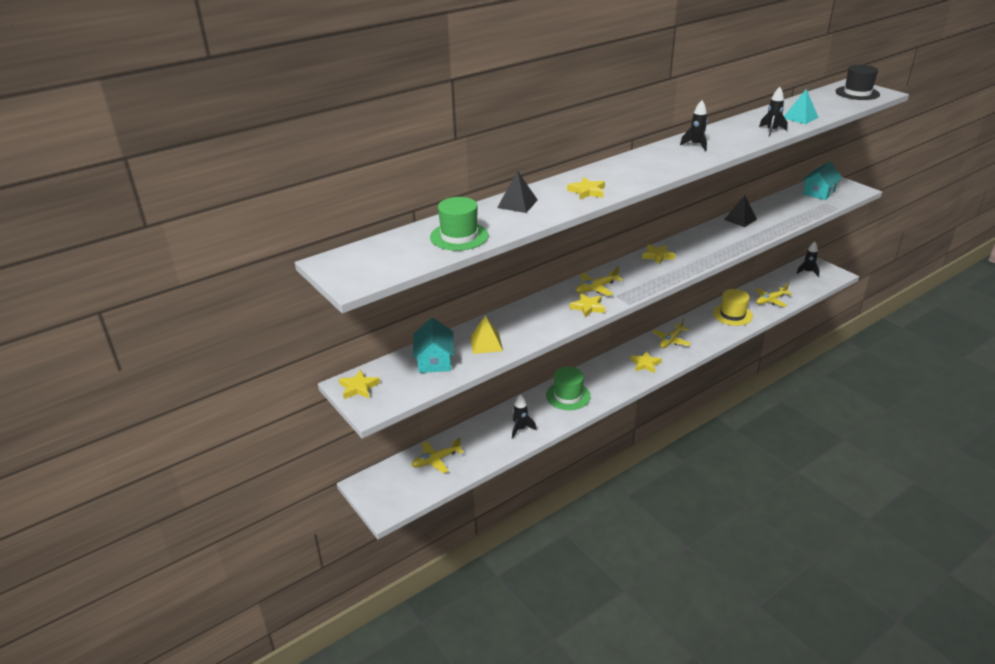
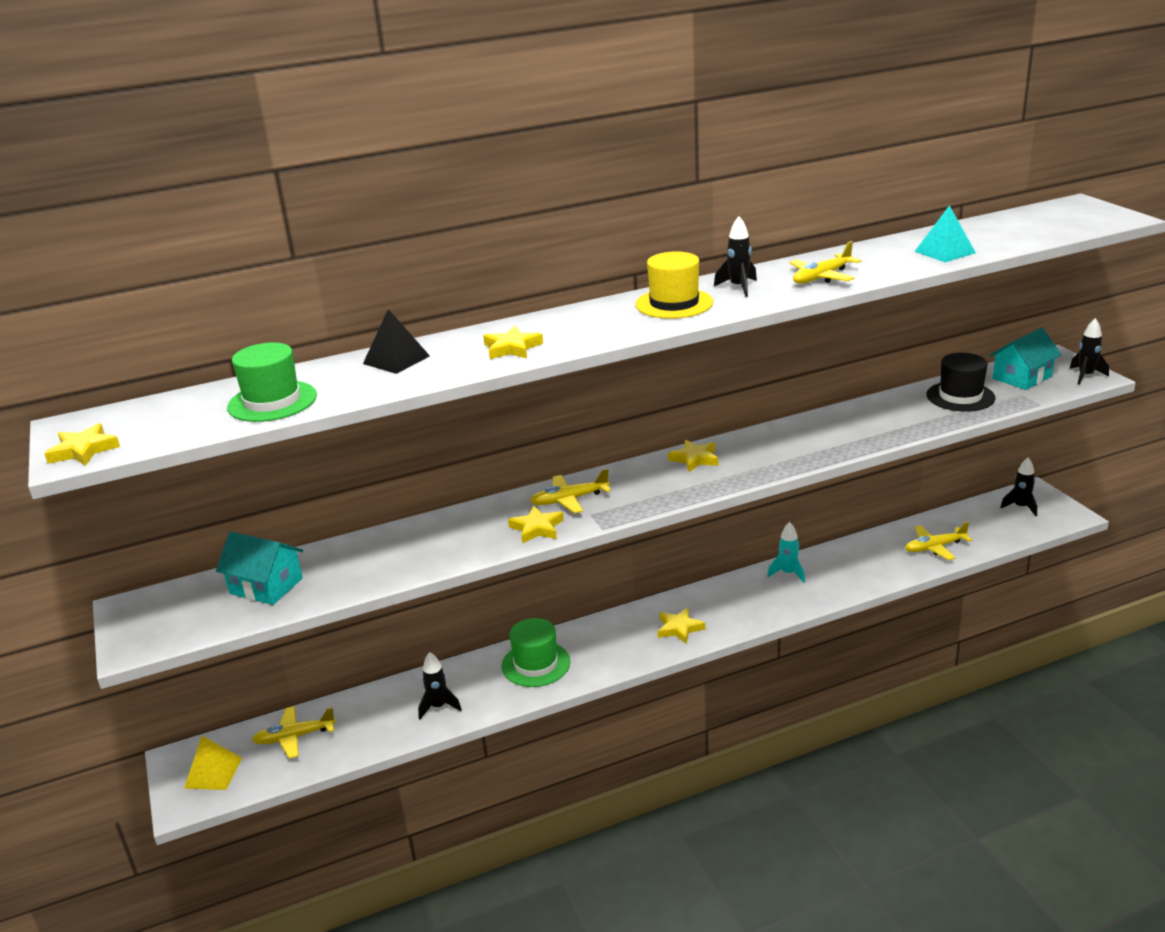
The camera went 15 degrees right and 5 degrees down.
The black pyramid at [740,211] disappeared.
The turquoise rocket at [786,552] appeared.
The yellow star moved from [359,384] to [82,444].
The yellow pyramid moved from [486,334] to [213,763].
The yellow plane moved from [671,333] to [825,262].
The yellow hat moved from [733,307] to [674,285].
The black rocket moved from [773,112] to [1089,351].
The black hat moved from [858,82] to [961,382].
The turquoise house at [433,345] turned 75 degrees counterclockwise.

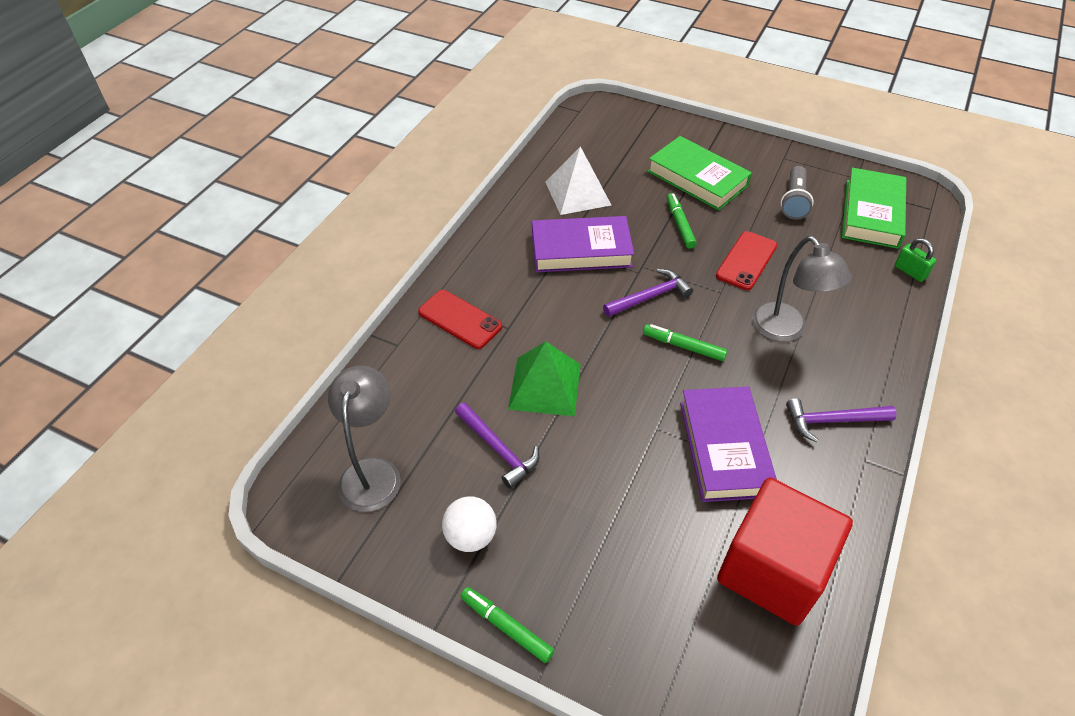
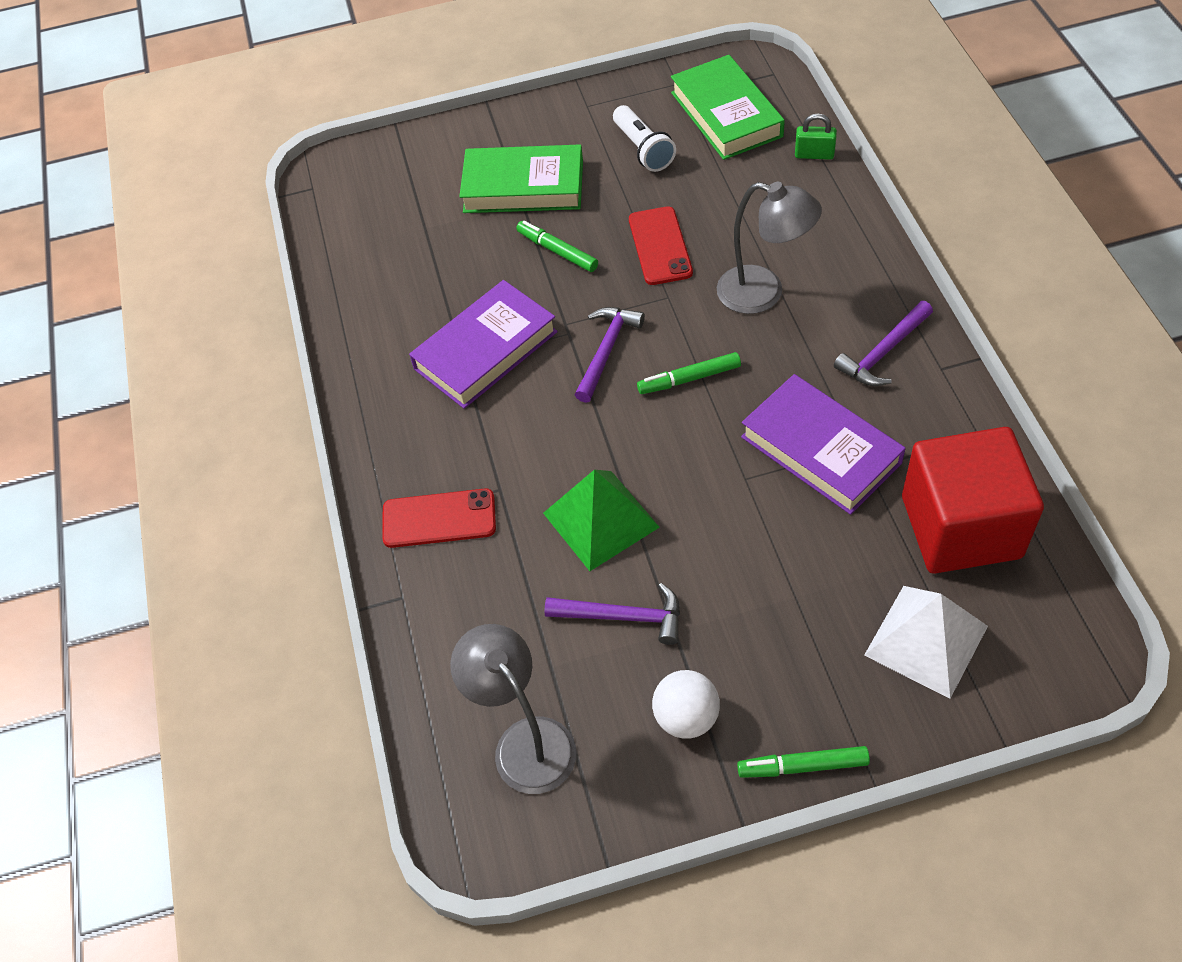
The camera went 35 degrees left and 5 degrees up.
The white pyramid moved from [578,181] to [926,642].
The grey flashlight at [797,193] became the white flashlight at [644,138].

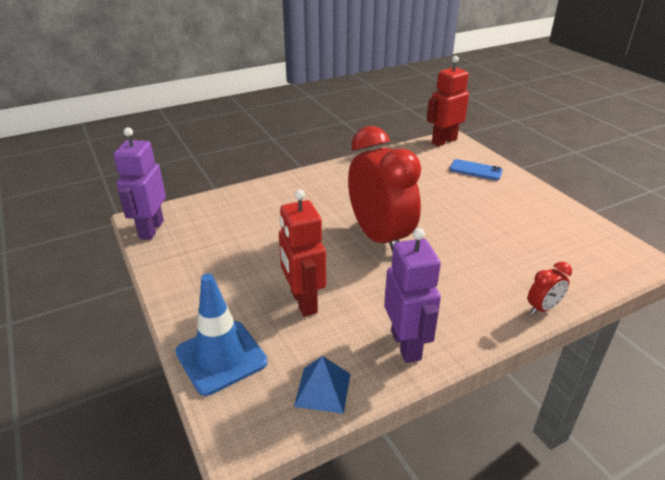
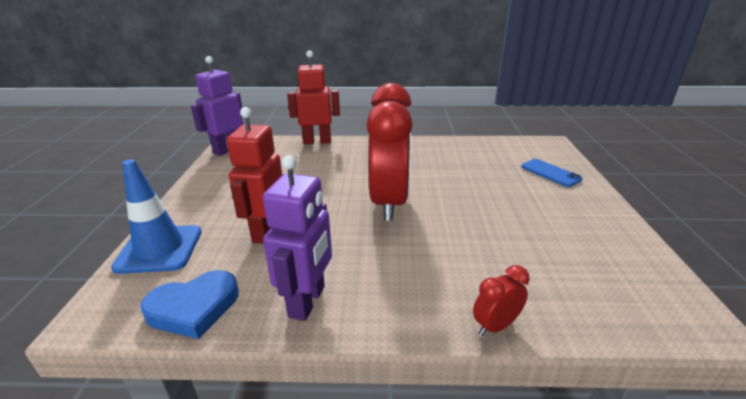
The camera went 30 degrees right and 5 degrees down.
The red robot moved from [448,101] to [313,97].
The blue pyramid at [322,385] was replaced by the blue heart at [189,304].
The red clock at [550,288] turned 150 degrees clockwise.

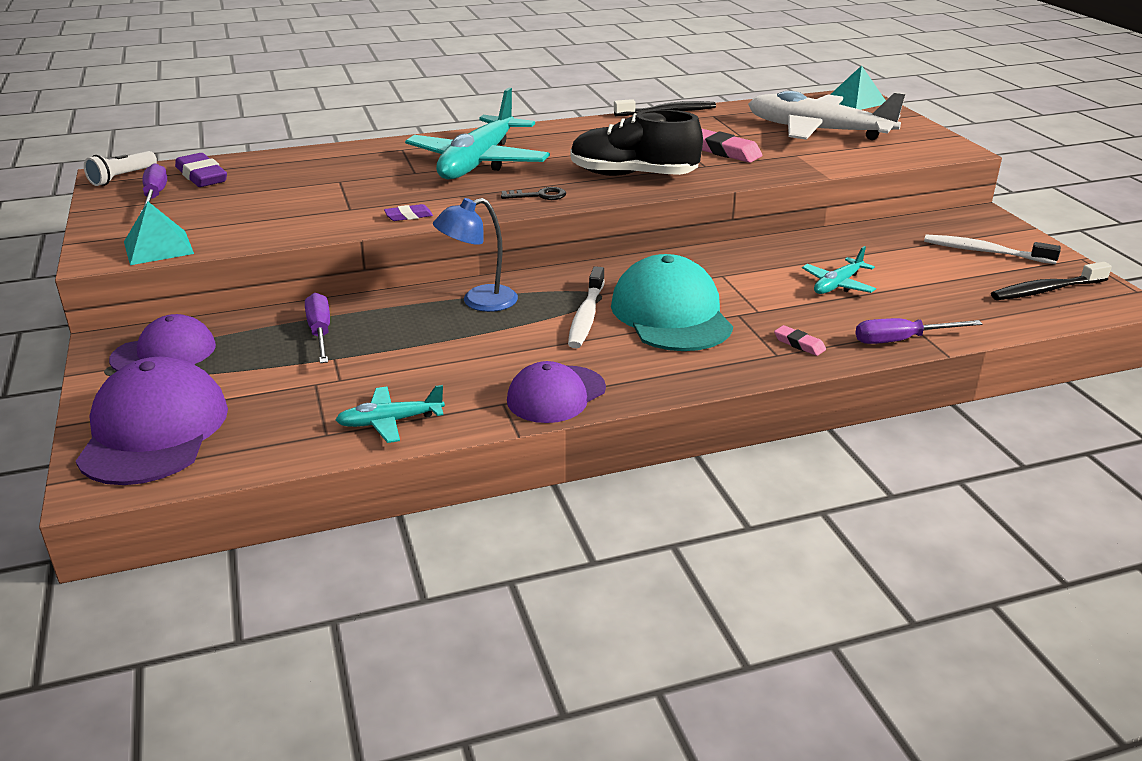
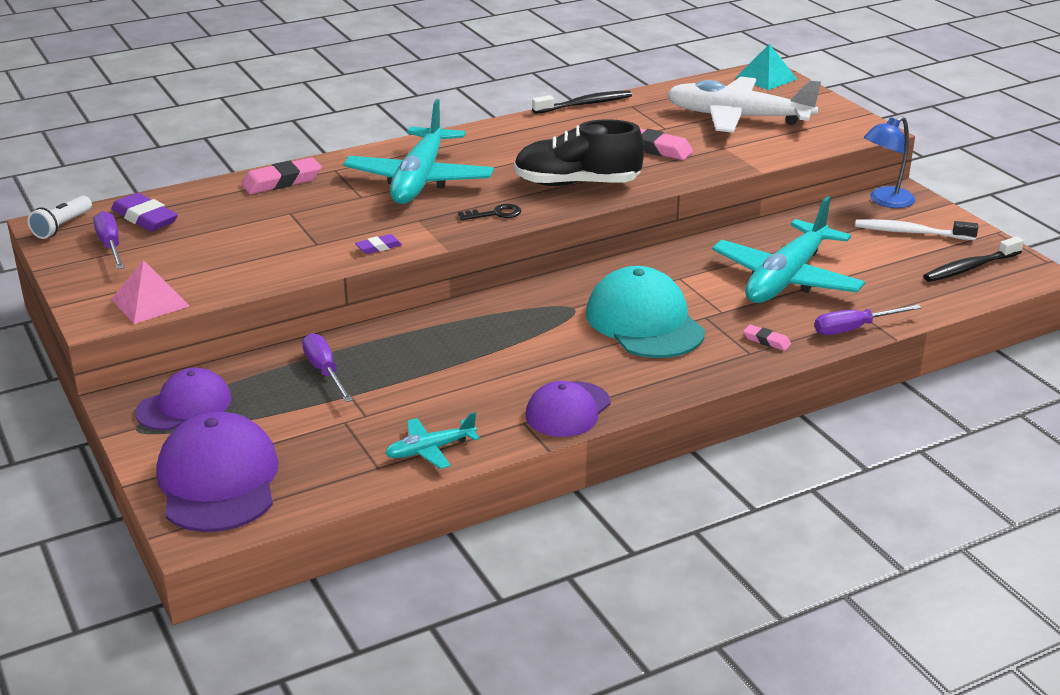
The camera went 10 degrees left and 0 degrees up.
The white toothbrush at [586,307] disappeared.
The pink eraser at [281,175] appeared.
The blue lamp moved from [475,255] to [889,162].
The turquoise pyramid at [159,233] became the pink pyramid at [150,292].
The turquoise plane at [839,270] changed to 2.14 times the size.

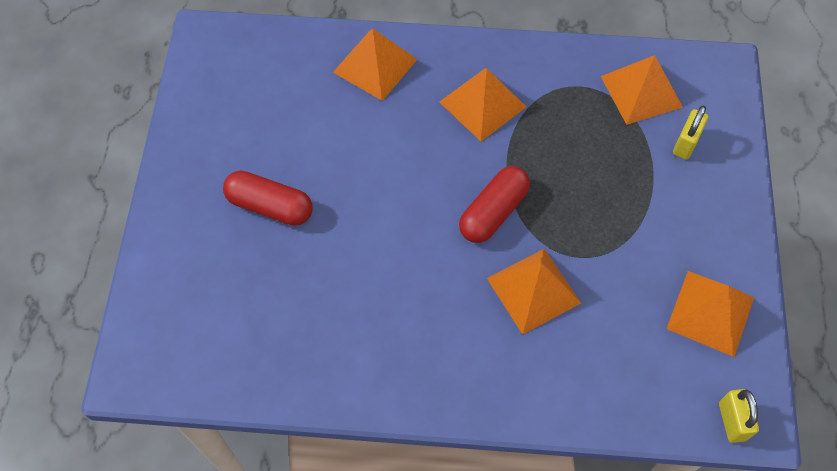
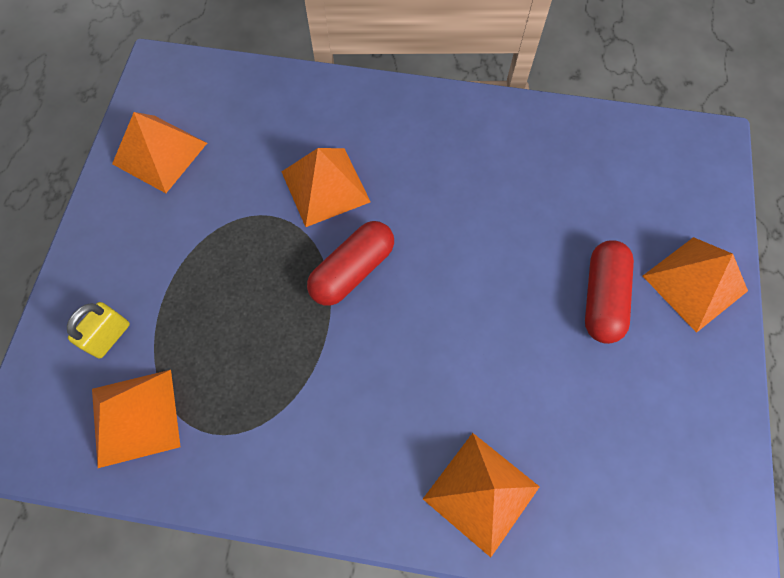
The camera went 175 degrees left and 5 degrees up.
The yellow padlock at [739,416] disappeared.
The orange pyramid moved from [482,104] to [695,285].
The red capsule at [268,198] turned 75 degrees clockwise.

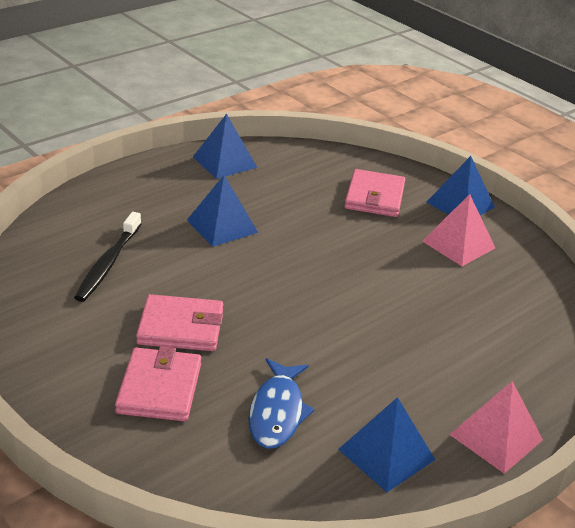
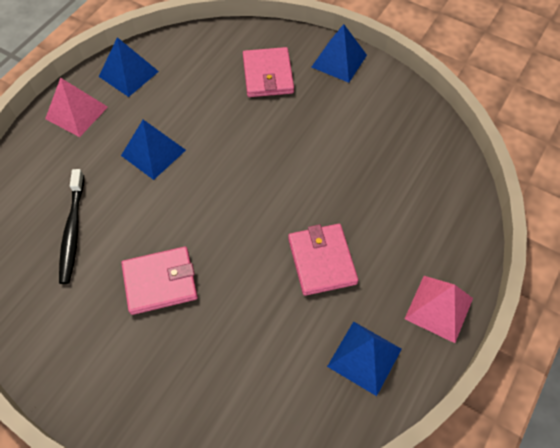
The camera went 15 degrees left and 25 degrees up.
The blue fish at [281,403] disappeared.
The pink wallet moved from [158,383] to [323,260].
The pink pyramid moved from [458,230] to [76,107].

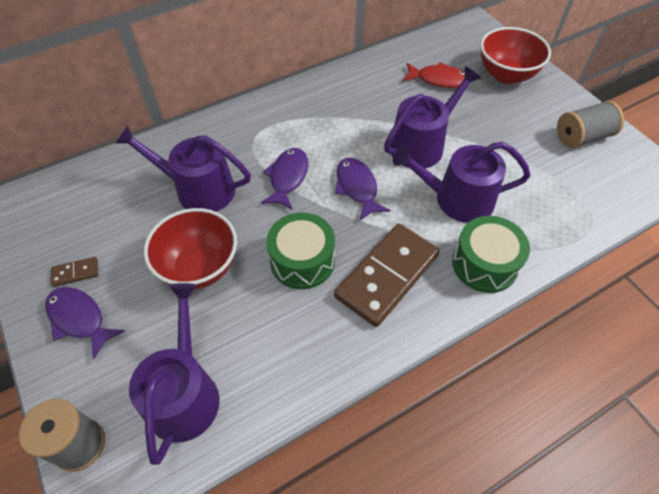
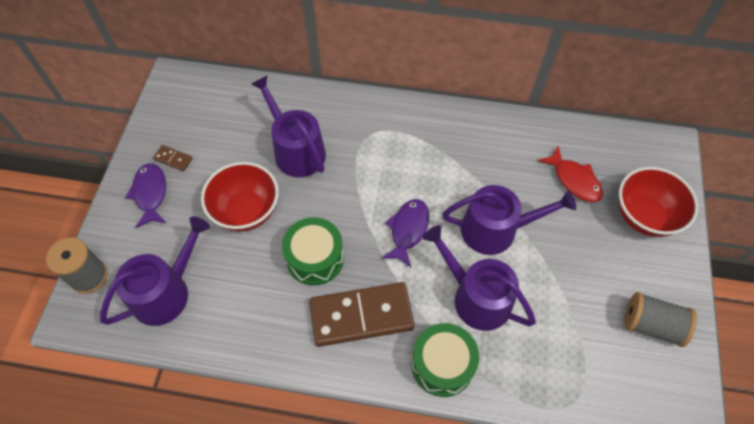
The camera went 40 degrees right and 5 degrees up.
The purple fish at [284,178] disappeared.

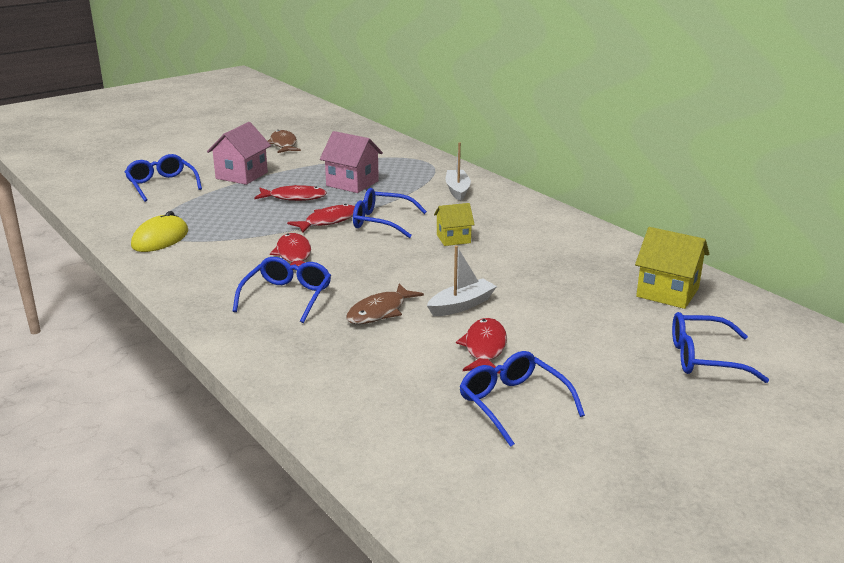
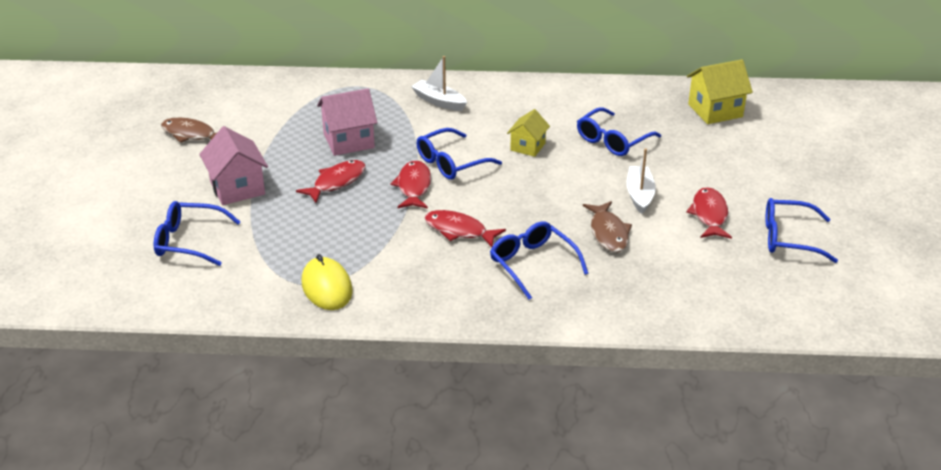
The camera went 50 degrees left and 10 degrees up.
The blue glasses moved from [720,347] to [619,132].
The red fish at [481,346] turned 45 degrees clockwise.

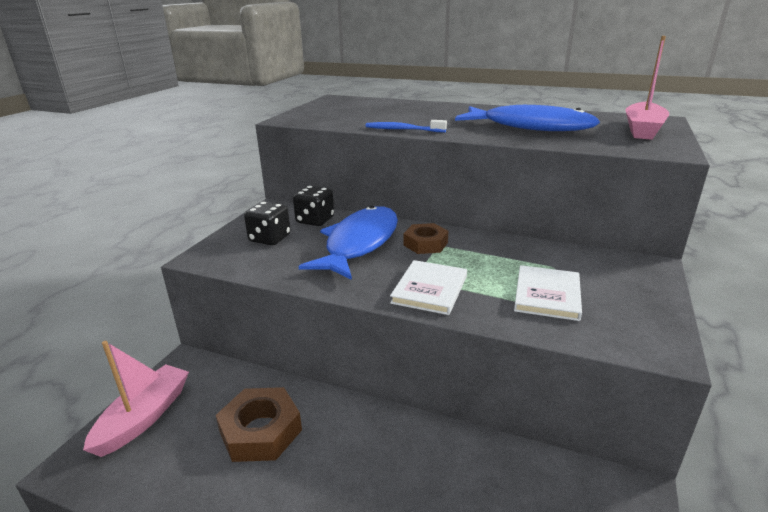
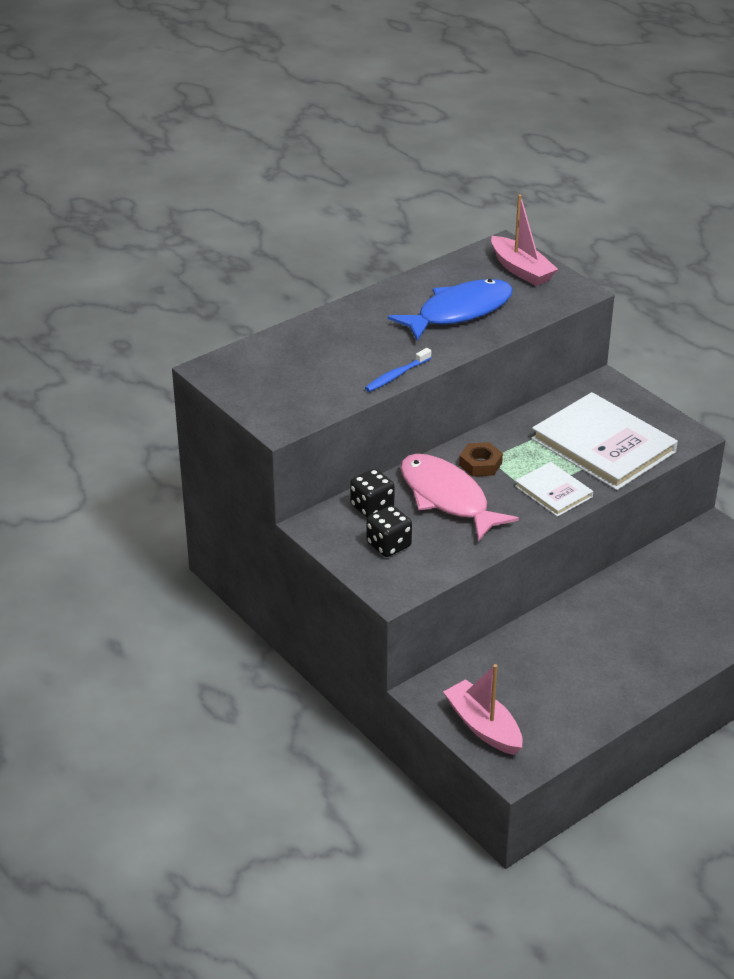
The camera went 60 degrees left and 10 degrees up.
The brown nut at [259,424] disappeared.
The blue fish at [348,243] became the pink fish at [459,498].
The white book at [548,293] changed to 1.91 times the size.

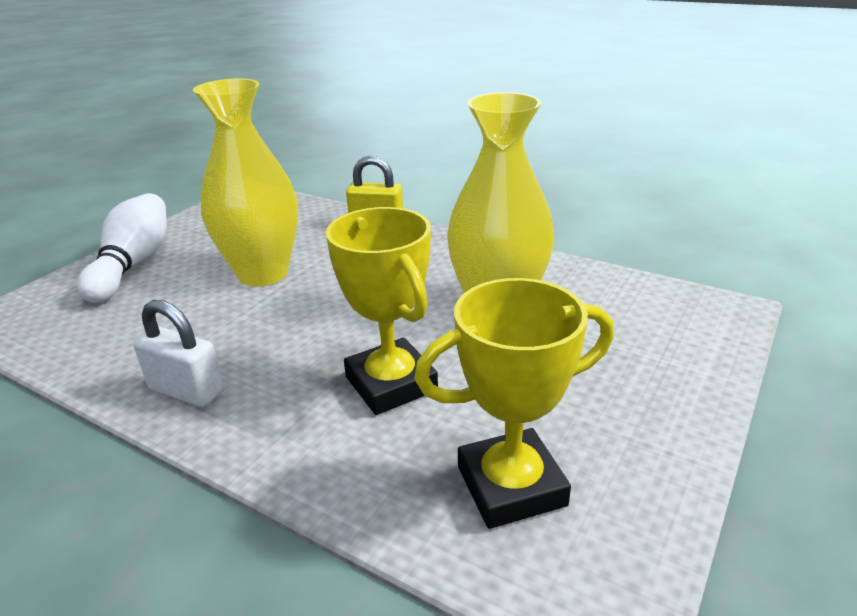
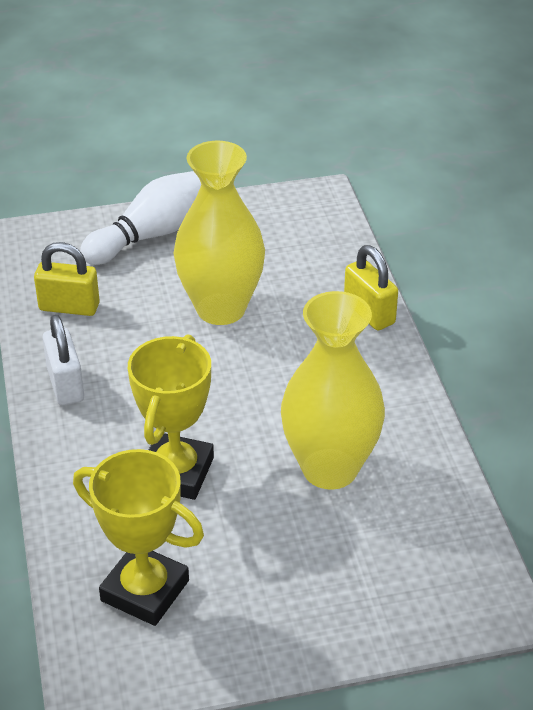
The camera went 45 degrees right and 10 degrees up.
The yellow padlock at [67,279] appeared.

